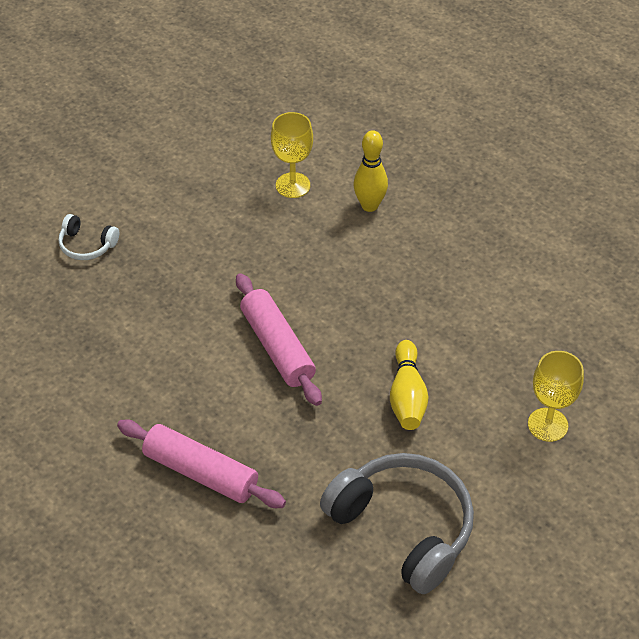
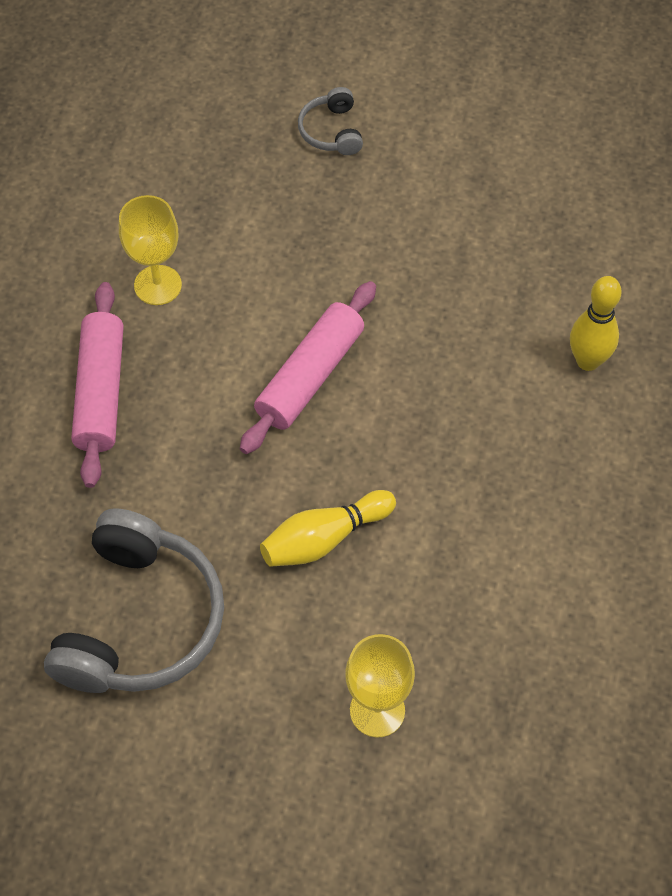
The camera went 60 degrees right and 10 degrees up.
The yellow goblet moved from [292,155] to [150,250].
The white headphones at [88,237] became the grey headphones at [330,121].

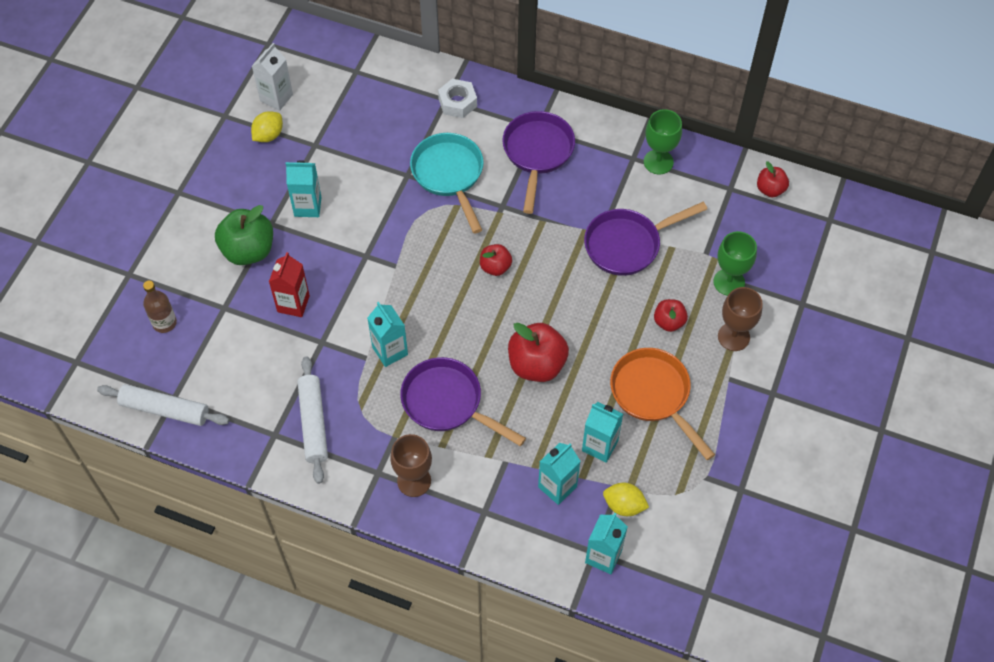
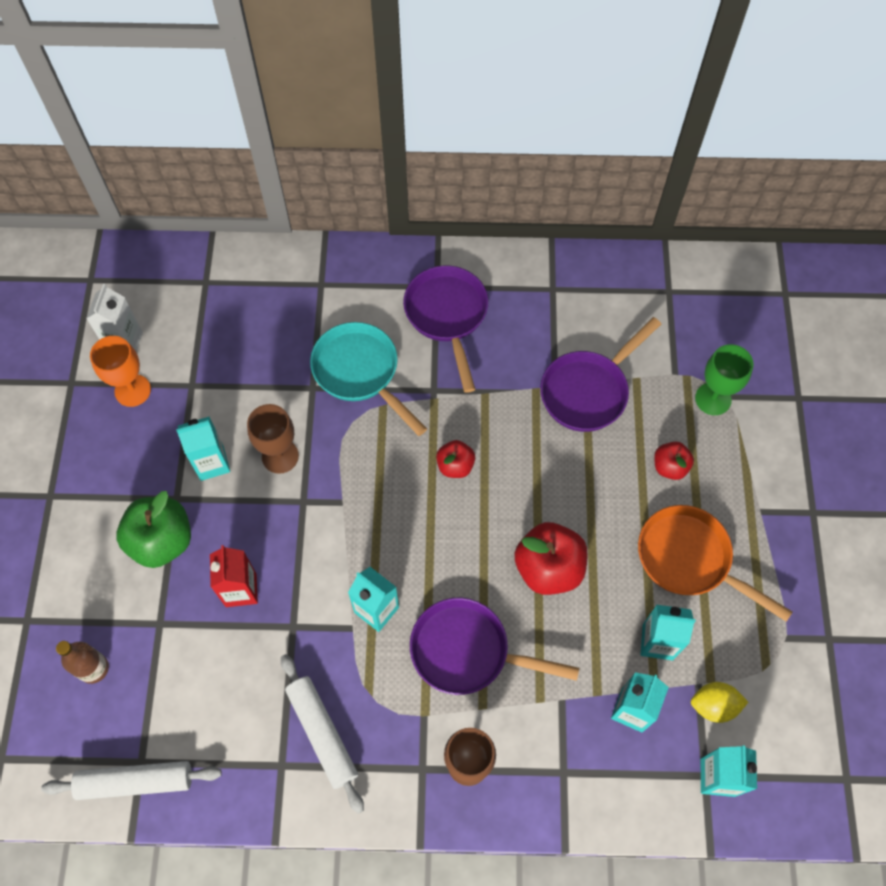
The camera went 20 degrees left and 5 degrees up.
The white nut at [457,98] disappeared.
The green goblet at [663,142] disappeared.
The red apple at [773,179] disappeared.
The brown goblet moved from [740,319] to [273,439].
The yellow lemon at [267,126] was replaced by the orange goblet at [120,371].

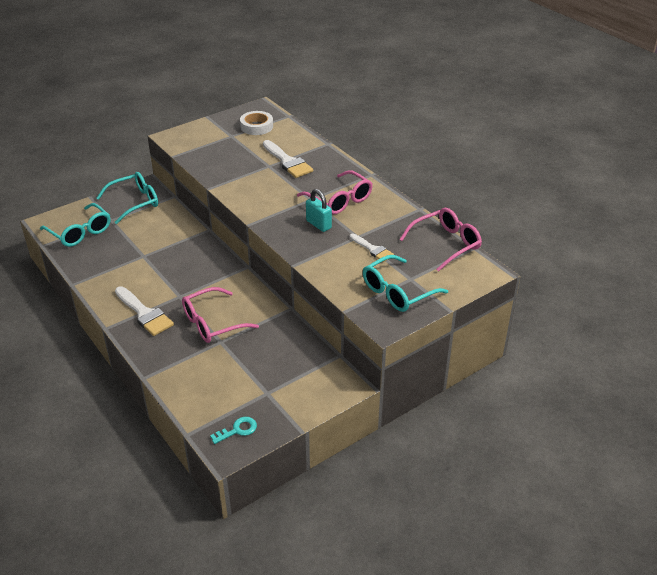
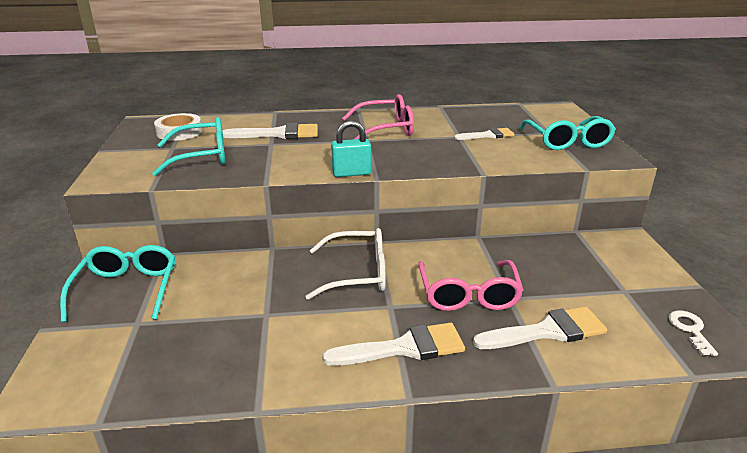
The camera went 60 degrees left and 10 degrees down.
The pink glasses at [440,240] disappeared.
The white glasses at [346,264] appeared.
The white brush at [540,328] appeared.
The turquoise glasses moved from [75,225] to [188,146].
The turquoise padlock moved from [319,210] to [351,148].
The turquoise key at [233,430] became the white key at [693,333].

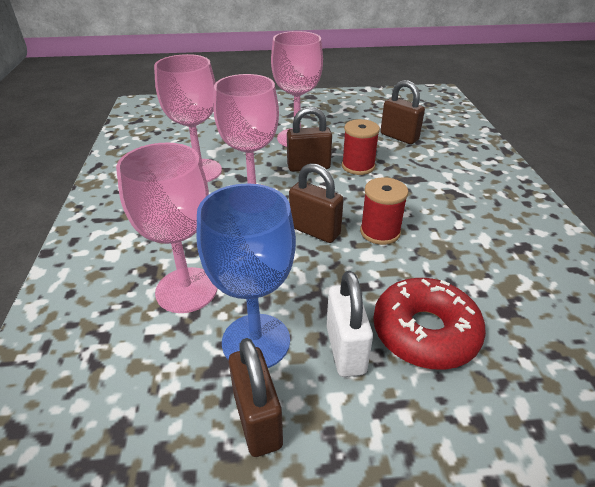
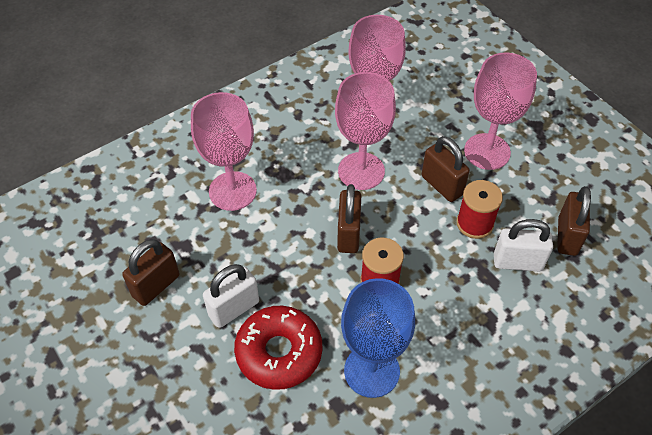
The camera went 60 degrees right and 15 degrees up.
The white padlock at [523,245] appeared.
The blue goblet moved from [246,275] to [378,338].

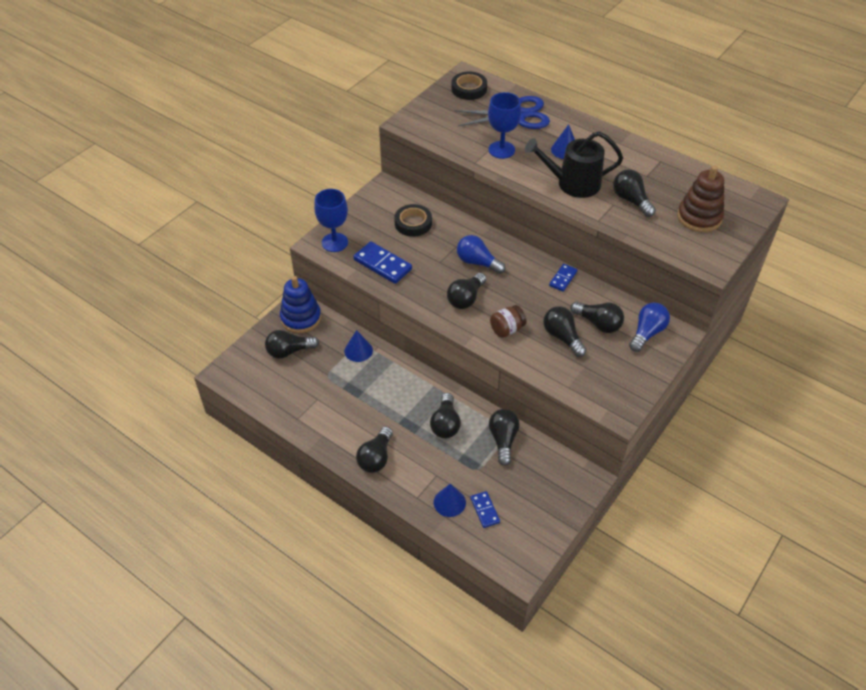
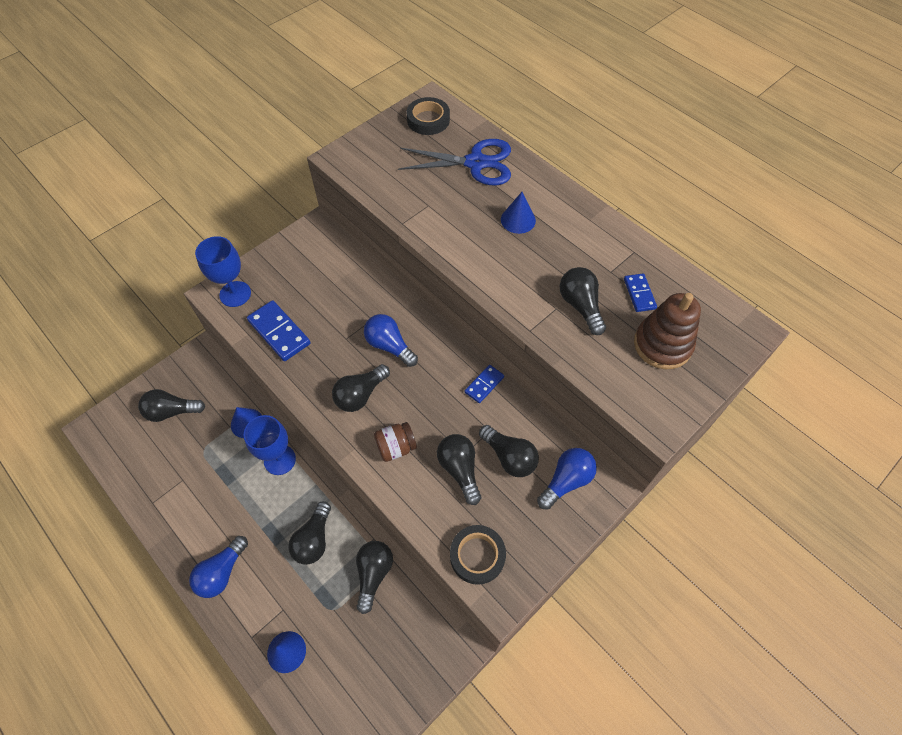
The camera went 10 degrees right and 10 degrees up.
The blue stacking toy at [300,304] disappeared.
The black watering can at [574,164] disappeared.
The black tape moved from [413,220] to [478,555].
The blue domino moved from [485,509] to [640,292].
The blue goblet moved from [504,125] to [270,445].
The black light bulb at [374,449] became the blue light bulb at [218,567].

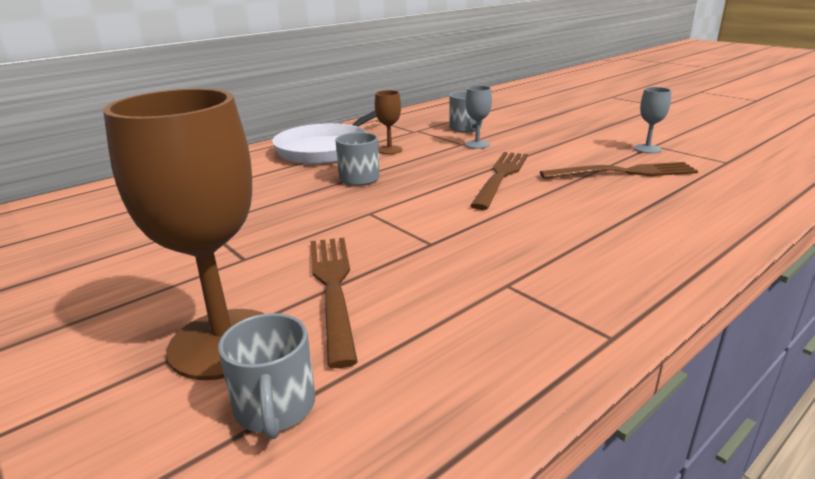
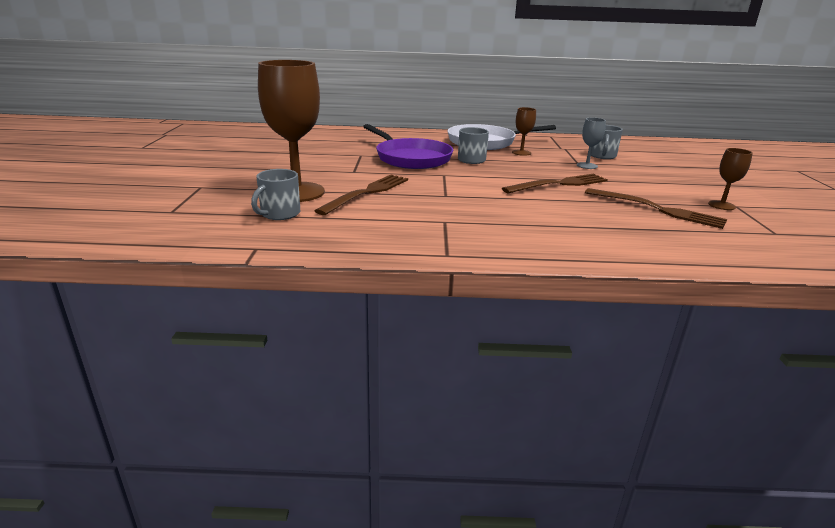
The camera went 40 degrees right and 0 degrees up.
The purple pan at [408,146] appeared.
The grey goblet at [652,120] became the brown goblet at [730,179].

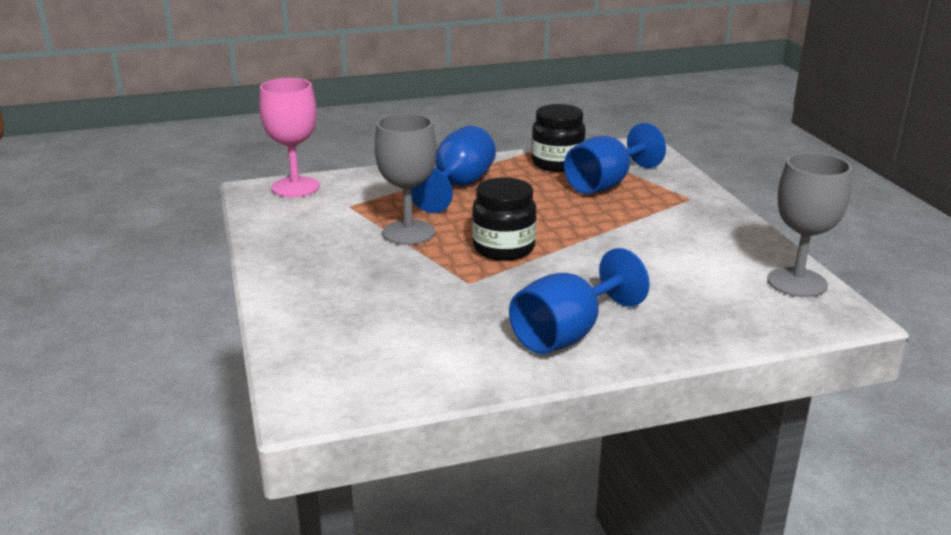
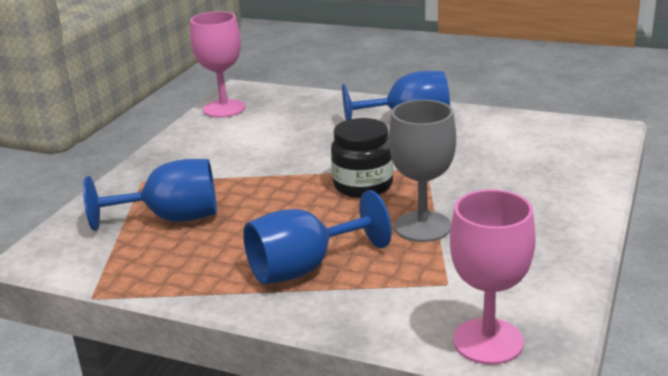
The camera went 140 degrees left and 0 degrees up.
The black jar at [558,138] disappeared.
The grey goblet at [809,224] became the pink goblet at [217,64].

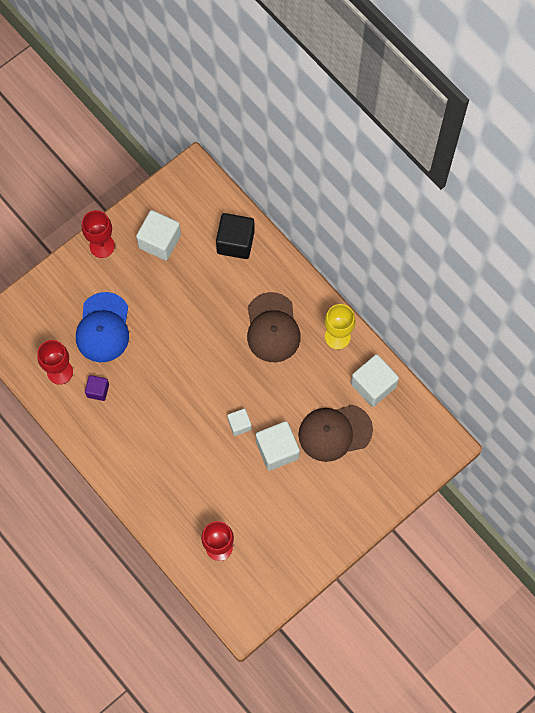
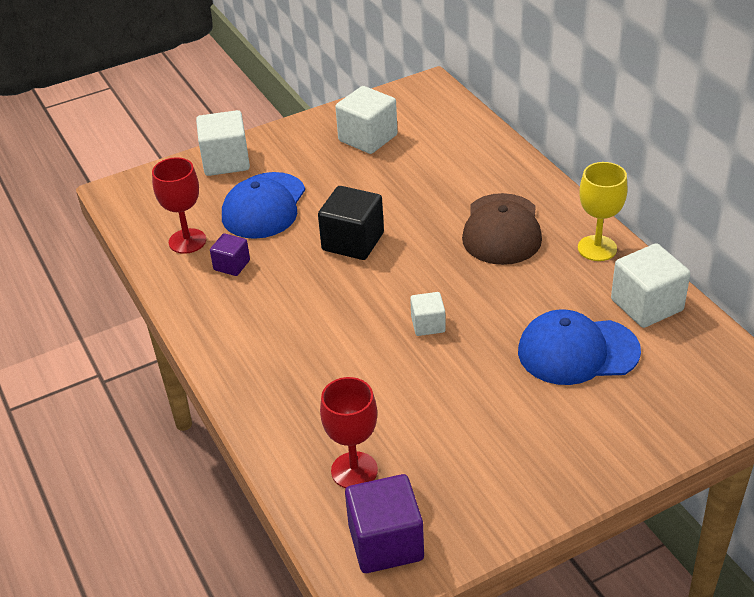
The camera went 15 degrees right and 30 degrees down.
The red goblet at [98,234] disappeared.
The purple cube at [384,523] appeared.
The black cube moved from [235,236] to [351,223].
The white cube moved from [278,446] to [223,143].
The brown cap at [336,433] became the blue cap at [579,347].

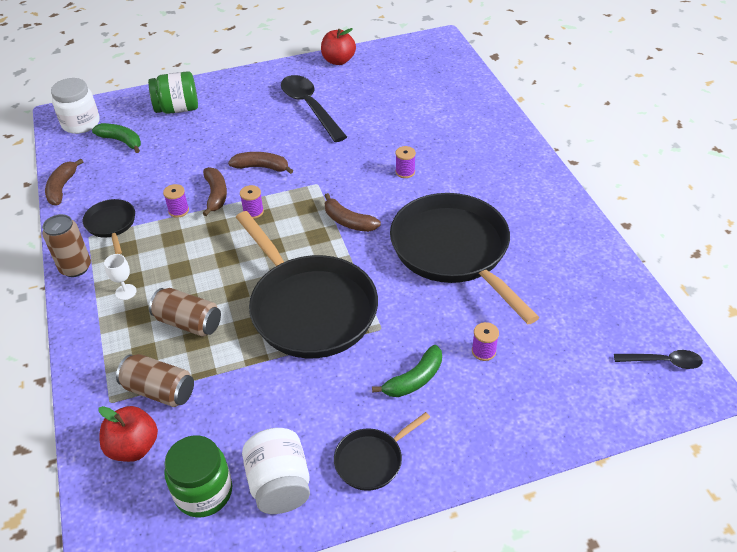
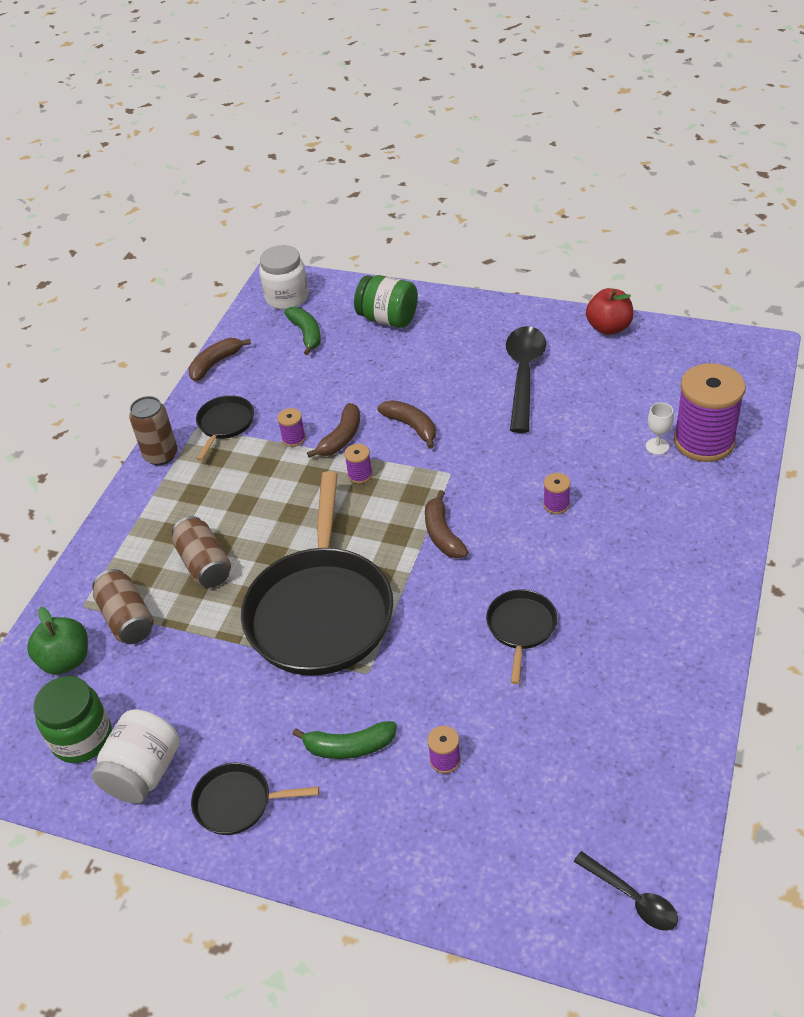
The camera went 40 degrees right and 0 degrees up.
The purple spool at [710,412] appeared.
The white goblet moved from [120,277] to [660,429].
The red apple at [128,434] became the green apple at [57,641].
The black pan at [464,258] changed to 0.46 times the size.

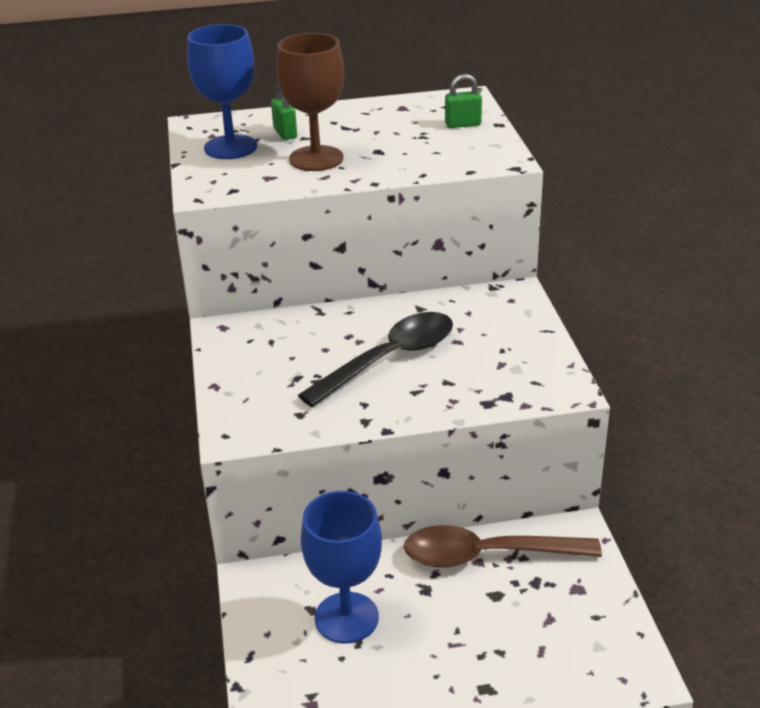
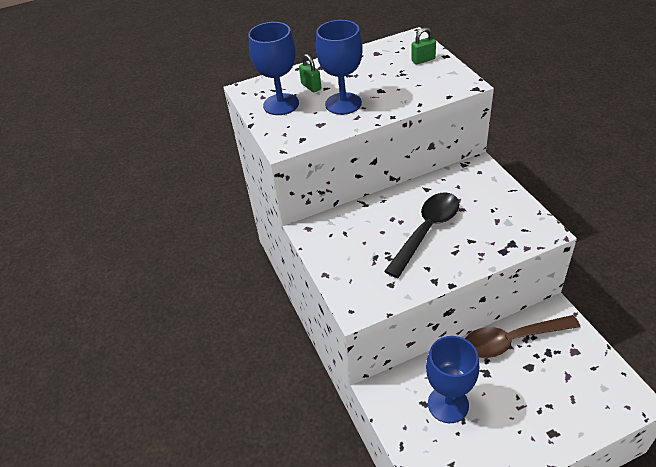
The camera went 10 degrees left and 10 degrees up.
The brown goblet at [310,102] became the blue goblet at [339,67].

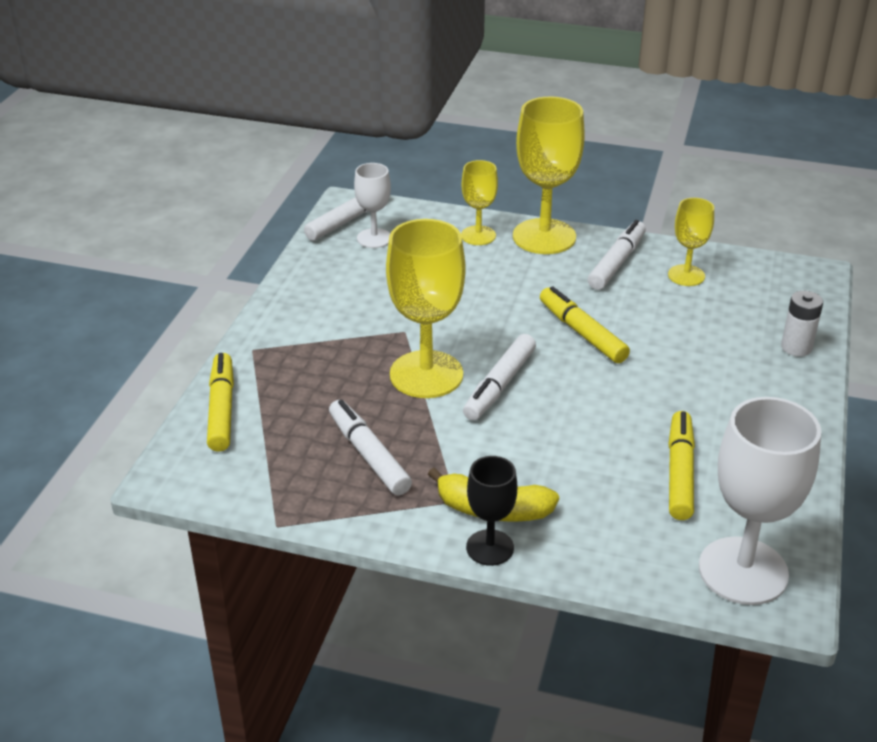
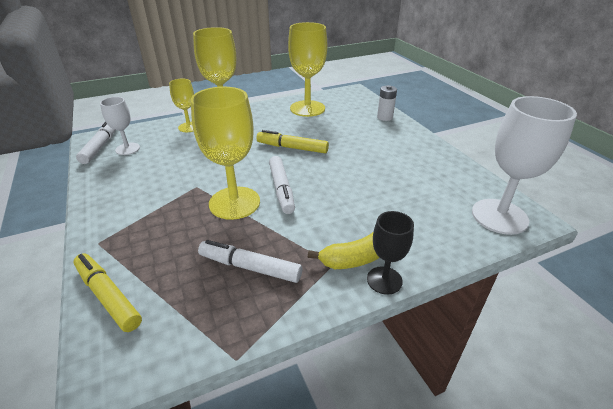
The camera went 40 degrees left and 0 degrees up.
The white marker at [617,255] disappeared.
The yellow marker at [682,465] disappeared.
The yellow goblet at [691,242] changed to 1.81 times the size.

